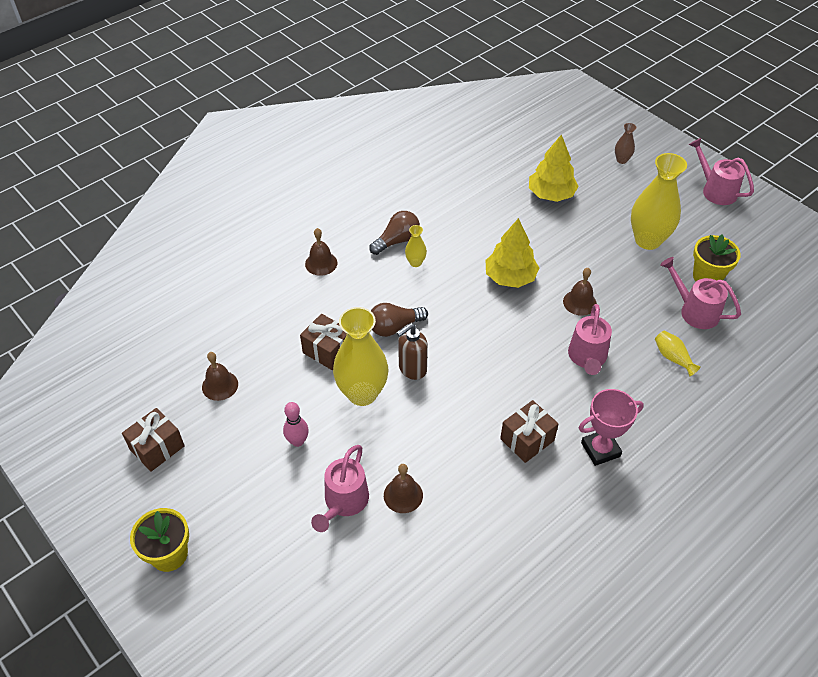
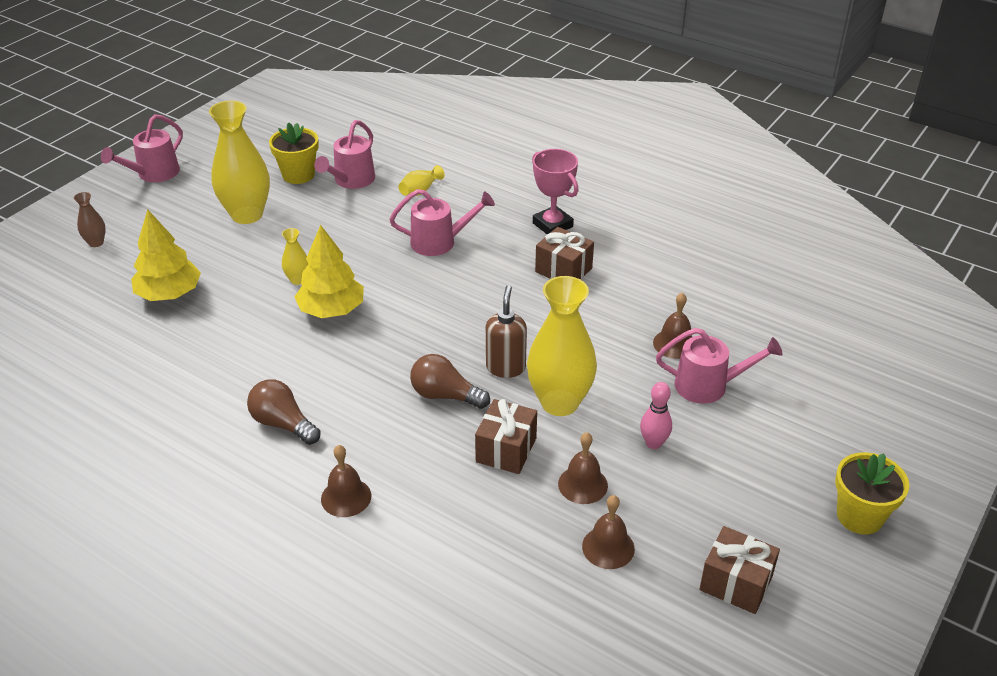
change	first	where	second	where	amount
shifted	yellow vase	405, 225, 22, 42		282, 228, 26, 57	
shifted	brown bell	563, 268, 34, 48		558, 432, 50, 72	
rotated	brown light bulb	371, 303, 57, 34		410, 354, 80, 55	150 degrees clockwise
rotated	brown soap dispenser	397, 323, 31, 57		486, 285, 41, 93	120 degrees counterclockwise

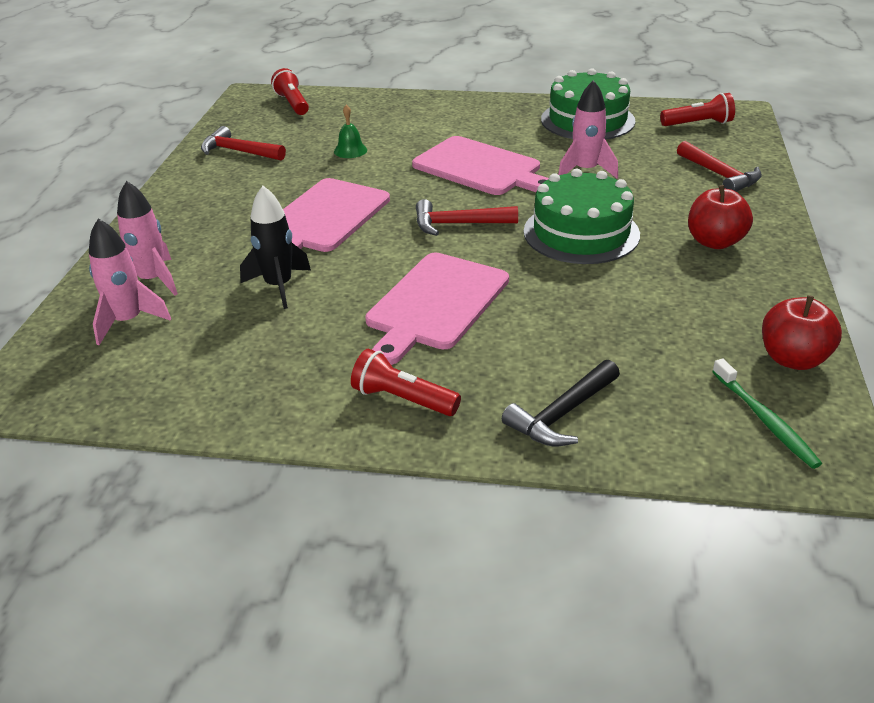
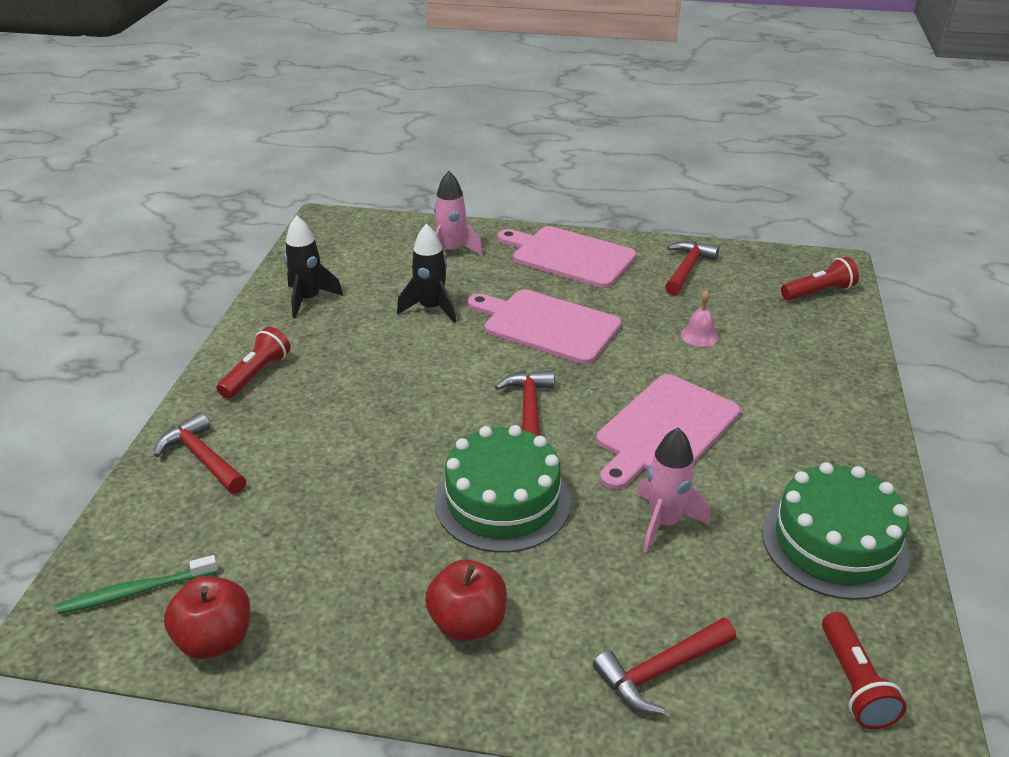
change	first	where	second	where	amount
repainted	green bell	334, 104, 33, 54	pink bell	681, 290, 38, 57	
gone	pink rocket	89, 218, 82, 127			
shifted	pink cutting board	365, 253, 144, 112		497, 226, 140, 62	
repainted	black hammer	502, 360, 118, 86	red hammer	154, 412, 92, 82	
new			black rocket	284, 215, 59, 104	

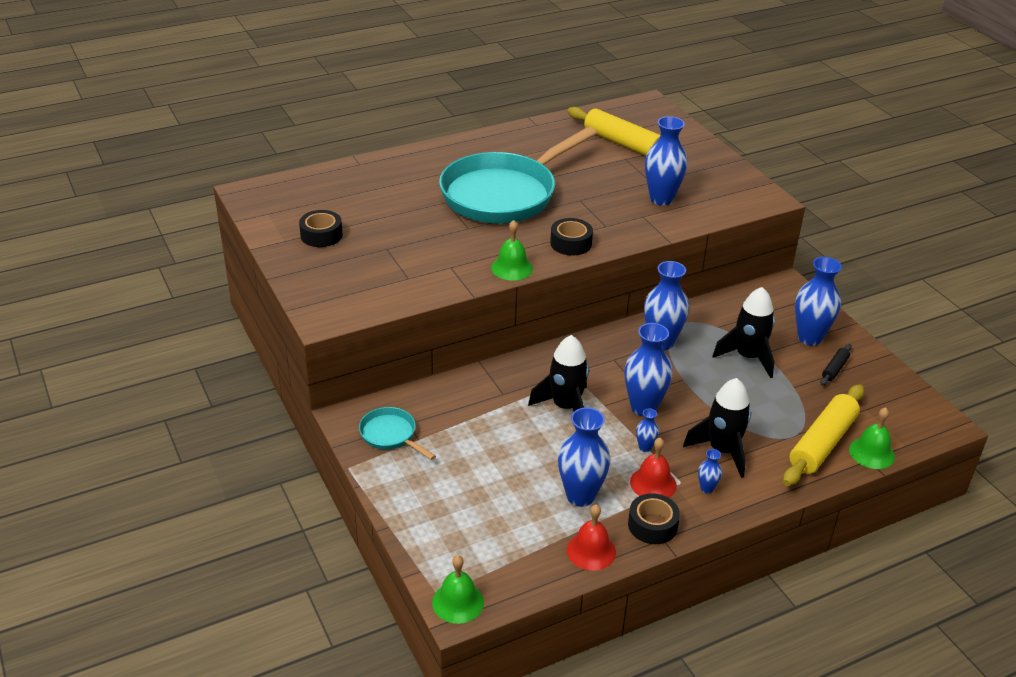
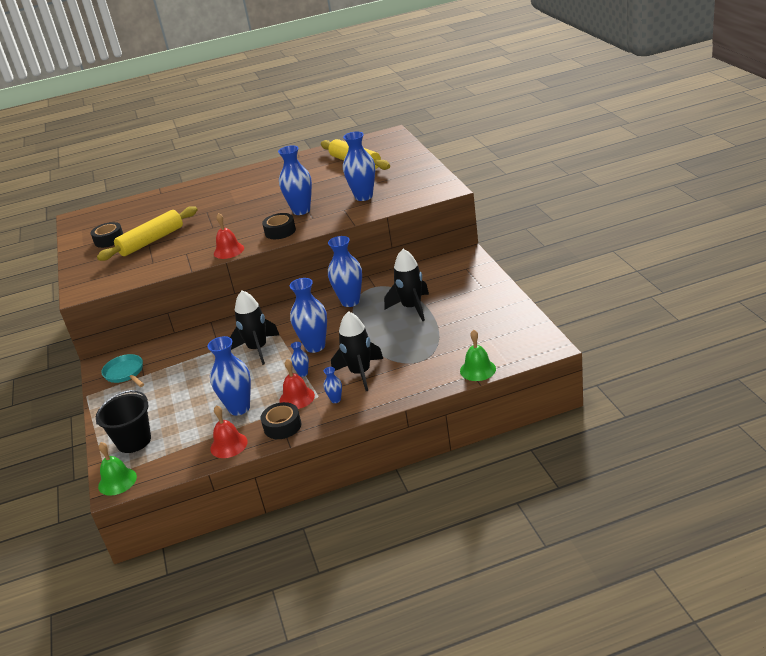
change	first	where	second	where	amount
gone	turquoise pan	439, 127, 158, 96			
repainted	green bell	491, 220, 42, 61	red bell	214, 213, 30, 46	
shifted	blue vase	795, 257, 47, 89		278, 145, 34, 70	
gone	black rolling pin	820, 344, 32, 42			
shifted	yellow rolling pin	783, 385, 81, 101		97, 206, 101, 55	
new			black bucket	96, 390, 55, 63	

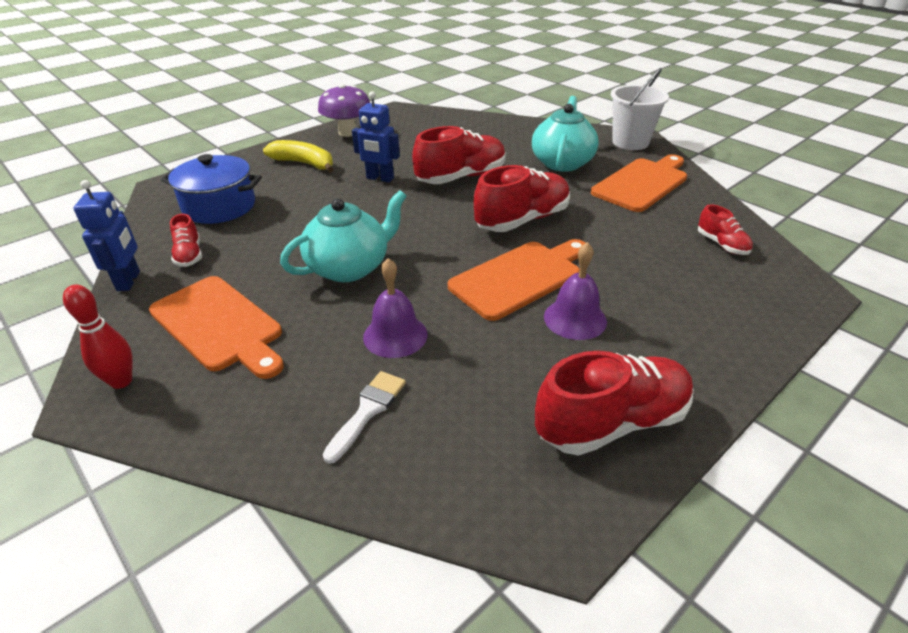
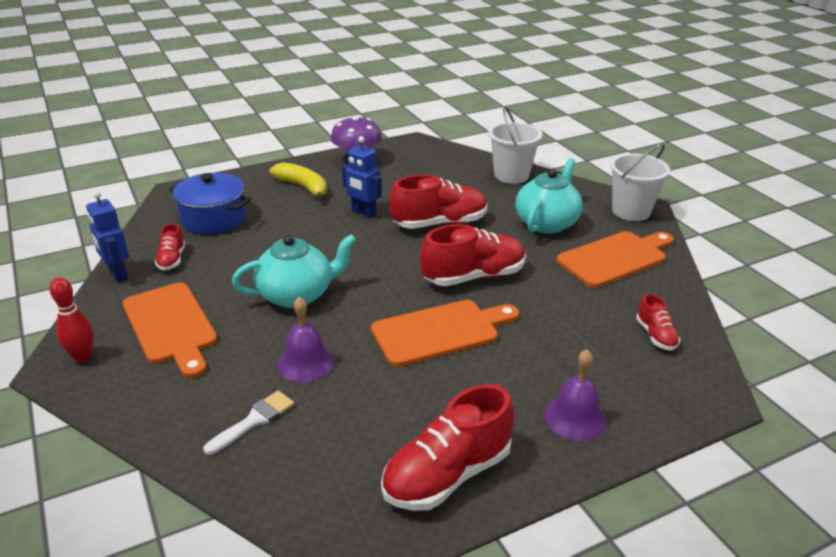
change	first	where	second	where	amount
rotated	blue robot	74, 180, 66, 111		86, 191, 43, 91	135 degrees clockwise
shifted	purple bell	544, 242, 63, 98		544, 349, 63, 92	
rotated	red shoe	535, 351, 159, 105		381, 384, 133, 127	150 degrees clockwise
new			white bucket	488, 106, 54, 78	

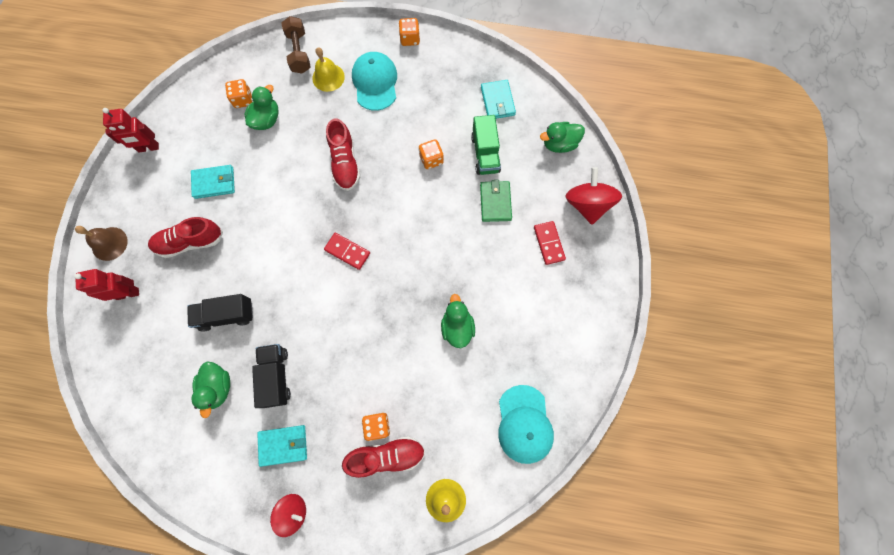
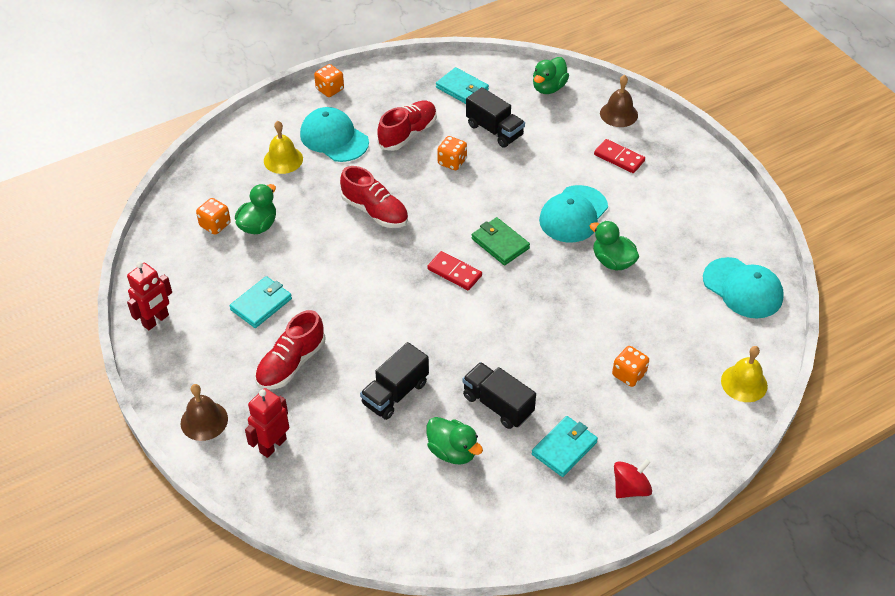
change	first	where	second	where	amount
gone	brown dumbbell	282, 16, 29, 57			
rotated	green duck	244, 85, 35, 45		235, 184, 41, 50	45 degrees clockwise
repainted	green truck	471, 115, 30, 60	black truck	466, 87, 59, 61	
swapped	red spinning top	565, 167, 57, 58	brown bell	600, 75, 38, 52	
shifted	green wallet	480, 180, 32, 42		471, 217, 59, 48	
rotated	red domino	324, 233, 46, 37		427, 251, 55, 39	45 degrees clockwise
shifted	red shoe	342, 436, 83, 42		377, 101, 60, 50	
new			turquoise cap	539, 185, 69, 58	

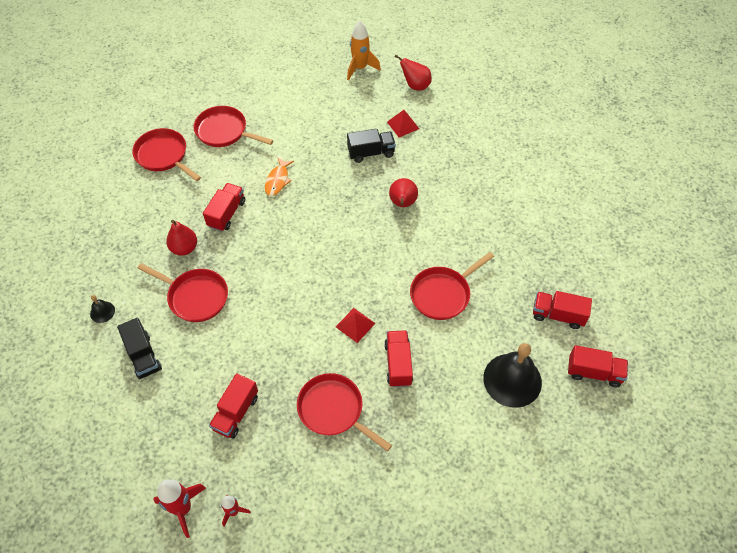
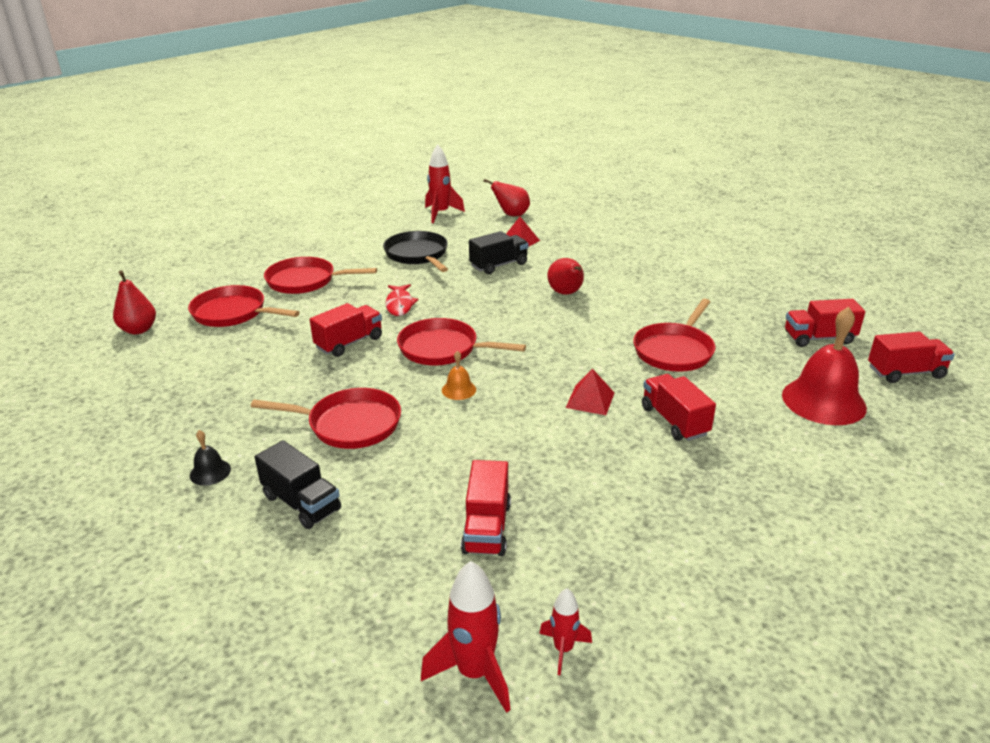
change	first	where	second	where	amount
repainted	orange rocket	347, 20, 34, 60	red rocket	425, 144, 40, 79	
repainted	orange fish	265, 157, 29, 39	red fish	386, 284, 32, 32	
rotated	red truck	203, 183, 42, 48		310, 303, 72, 54	45 degrees clockwise
shifted	red pear	166, 220, 31, 36		113, 270, 43, 64	
repainted	black bell	483, 343, 59, 65	red bell	782, 307, 85, 118	
shifted	red pan	297, 373, 95, 78		397, 318, 129, 47	
new			black pan	383, 231, 65, 41	
new			orange bell	442, 351, 34, 49	

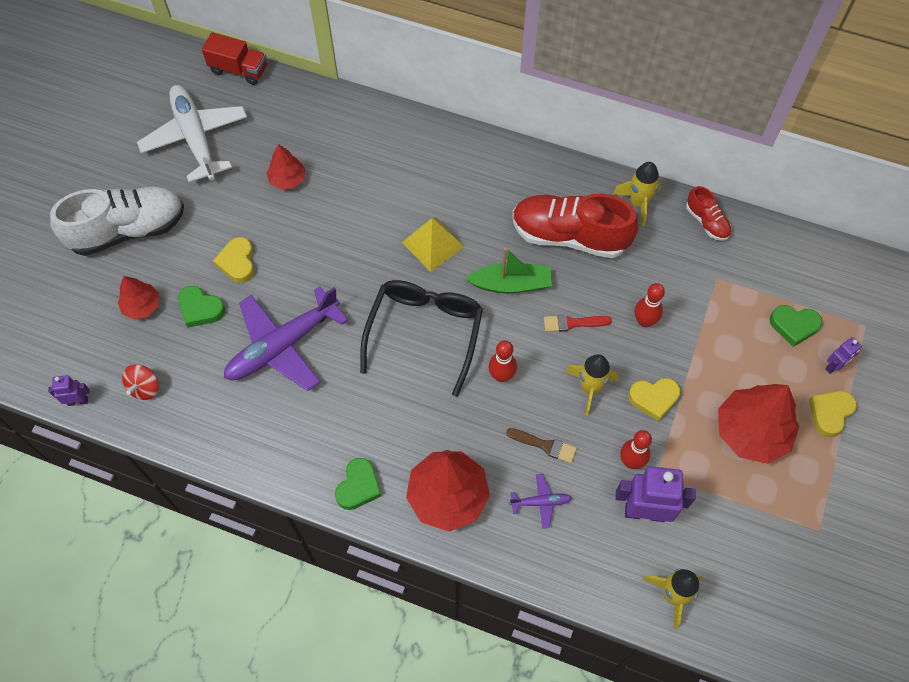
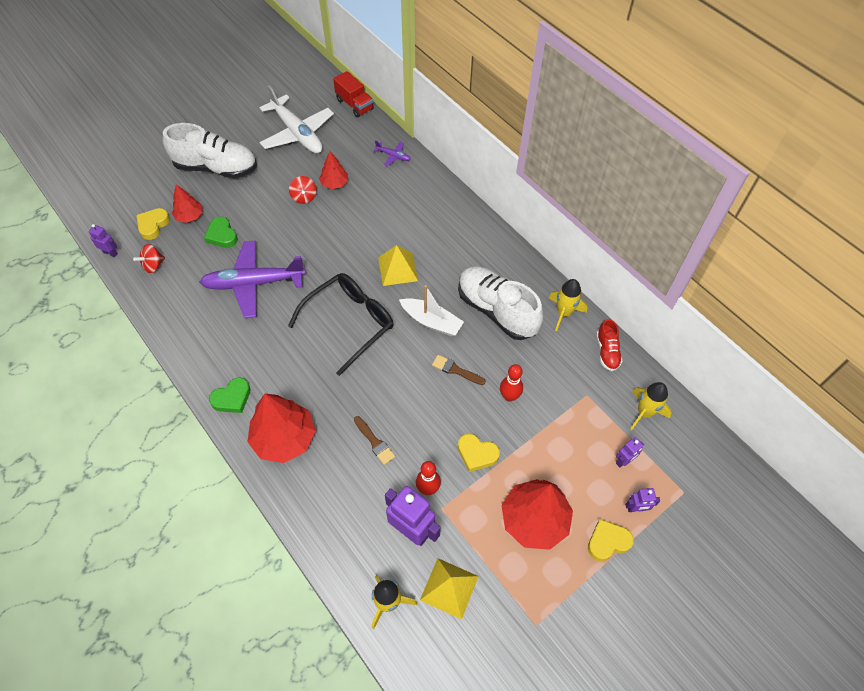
change	first	where	second	where	amount
rotated	white plane	137, 85, 110, 98		259, 86, 75, 68	135 degrees clockwise
repainted	red shoe	512, 193, 126, 65	white shoe	458, 266, 85, 74	
shifted	yellow heart	213, 237, 41, 46		136, 208, 34, 32	
repainted	green boat	465, 248, 87, 45	white boat	399, 285, 65, 51	
swapped	green heart	770, 305, 52, 42	purple robot	616, 437, 28, 30	
repainted	red brush	544, 314, 68, 18	brown brush	432, 355, 54, 30	
gone	red bowling pin	489, 340, 28, 42			
shifted	yellow rocket	566, 354, 52, 62		630, 382, 42, 48	
shifted	purple plane	509, 474, 63, 55		373, 140, 38, 26	
new			red spinning top	289, 176, 28, 28	
new			yellow pyramid	420, 558, 59, 61	

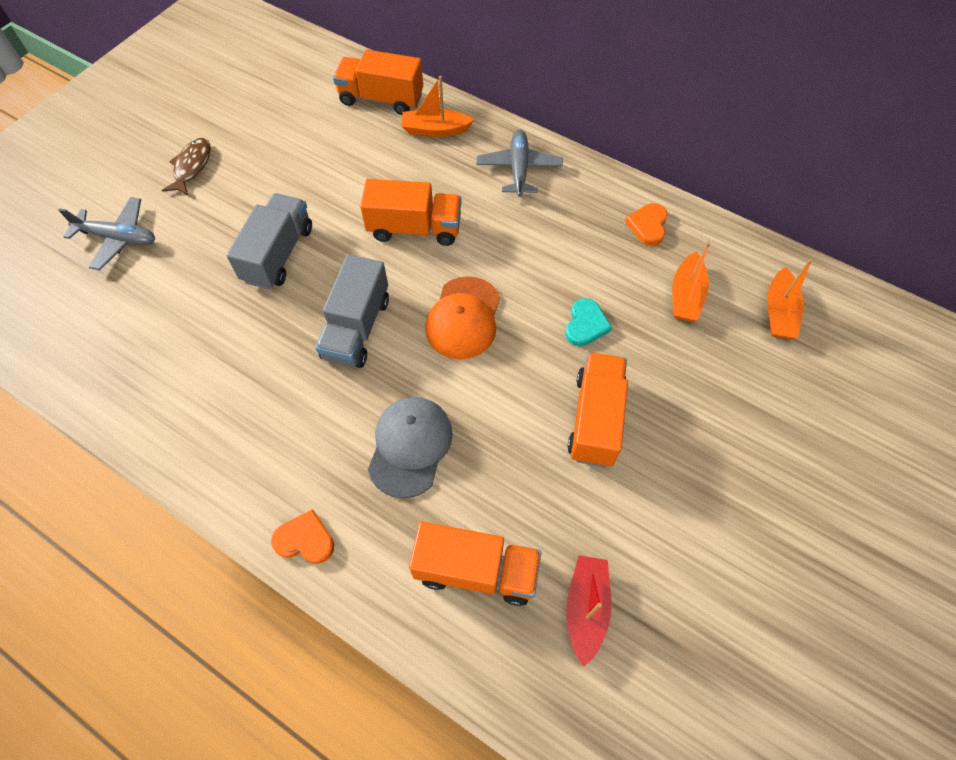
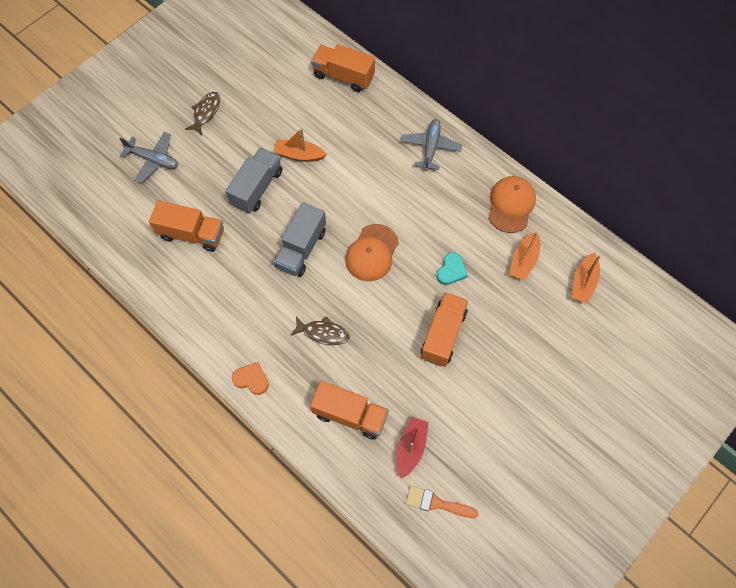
change	first	where	second	where	amount
shifted	orange boat	401, 76, 73, 61		274, 128, 53, 34	
shifted	orange truck	360, 179, 101, 67		149, 200, 75, 52	
swapped	orange heart	625, 203, 43, 43	orange cap	489, 176, 47, 57	
swapped	grey cap	368, 397, 85, 101	brown fish	290, 316, 60, 29	
new			orange brush	406, 486, 73, 32	

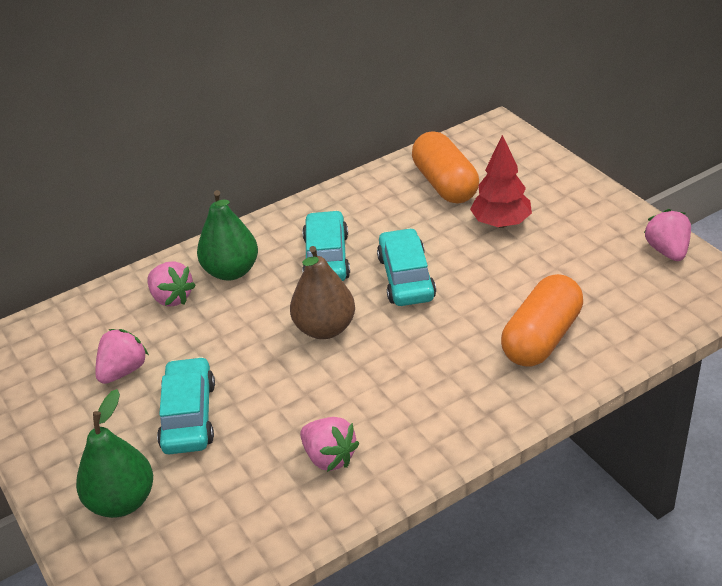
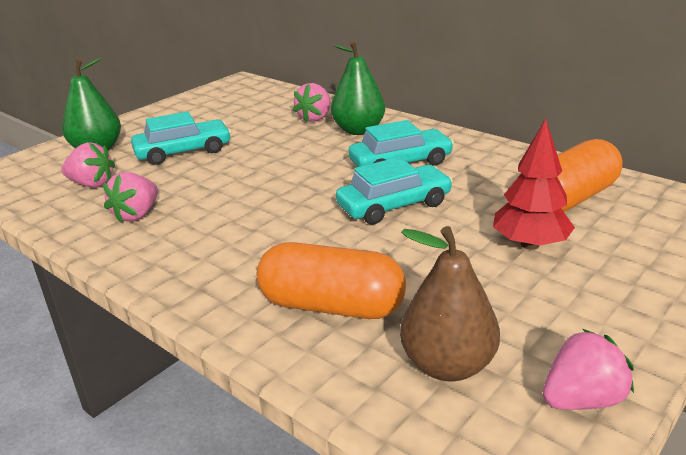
change	first	where	second	where	amount
shifted	brown pear	290, 246, 65, 93		400, 226, 100, 155	
shifted	pink strawberry	95, 329, 54, 55		61, 142, 54, 46	

